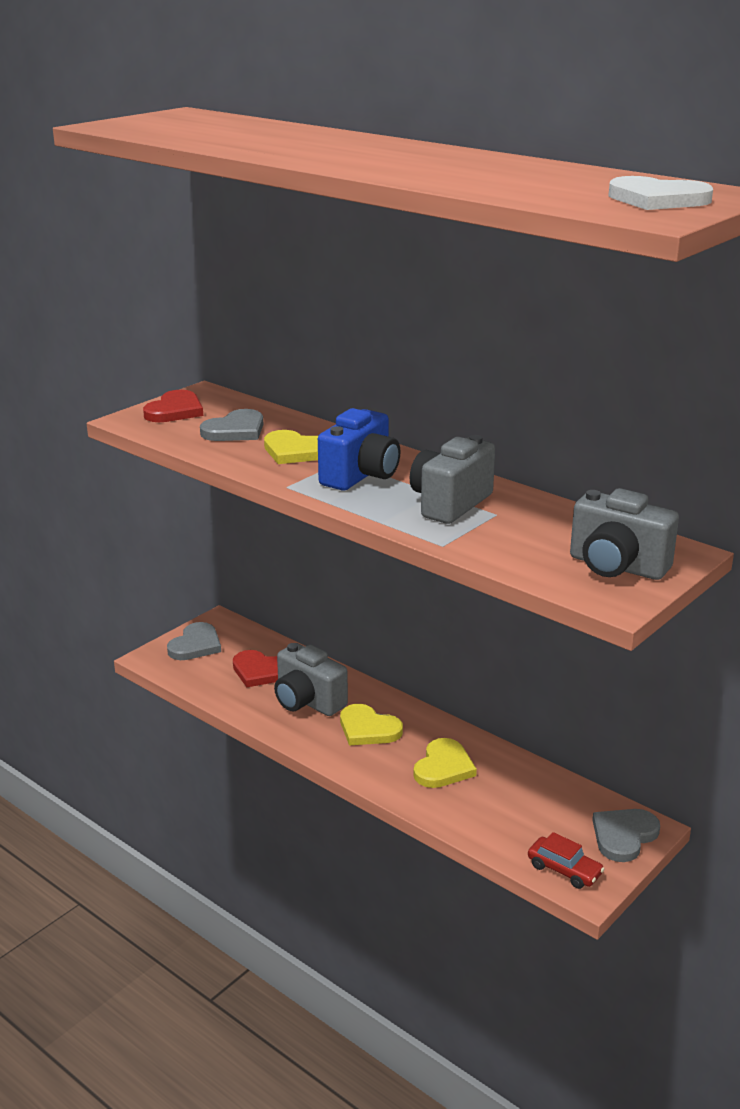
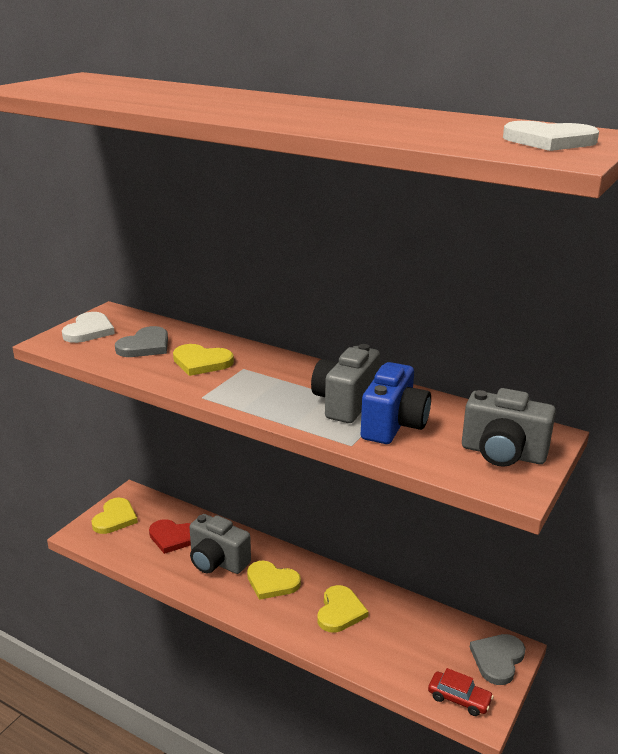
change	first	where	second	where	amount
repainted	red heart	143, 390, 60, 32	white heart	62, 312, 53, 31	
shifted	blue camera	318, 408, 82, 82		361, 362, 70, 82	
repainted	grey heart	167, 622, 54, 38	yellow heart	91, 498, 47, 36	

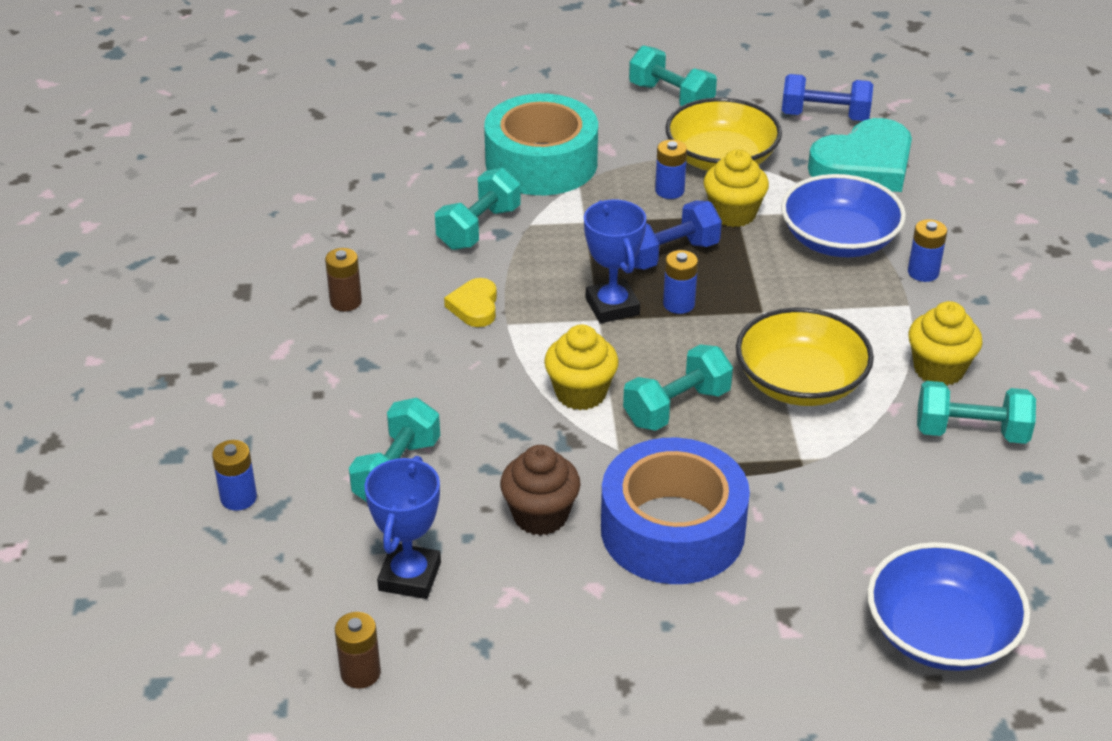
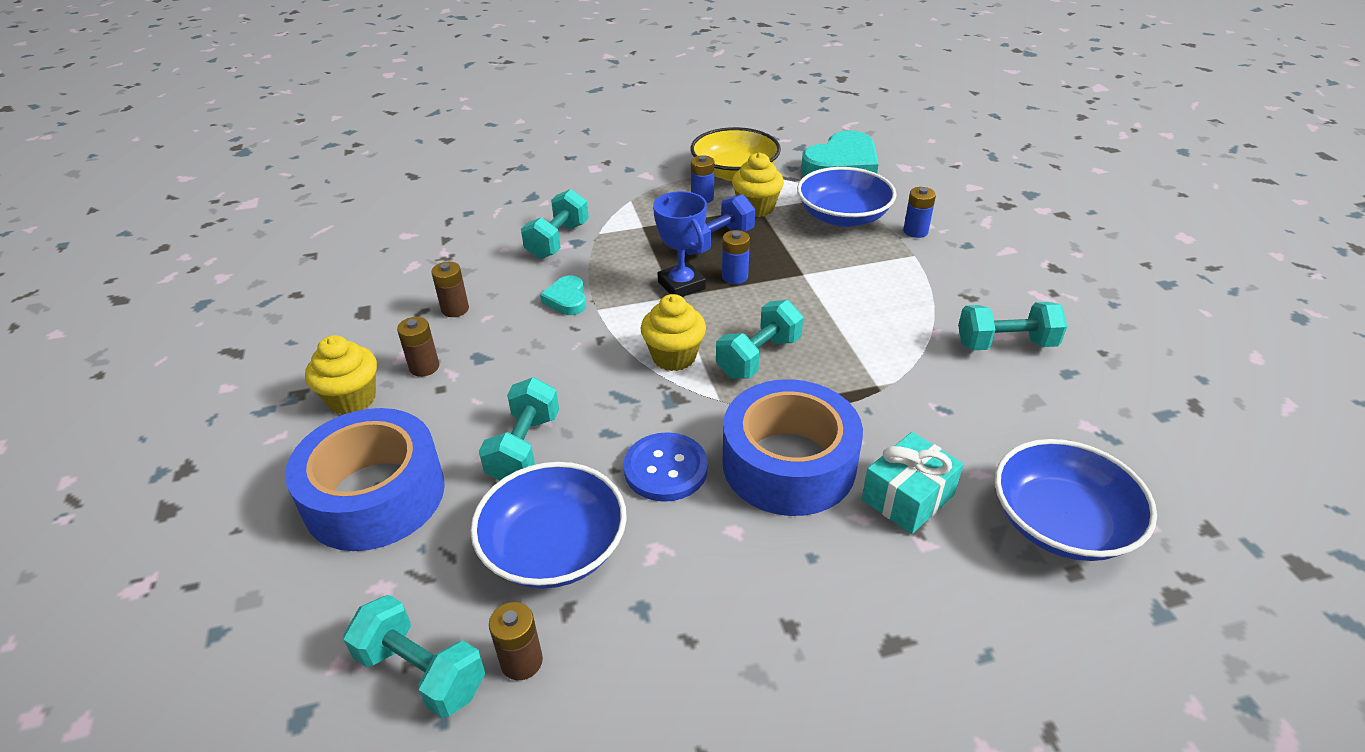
change	first	where	second	where	amount
shifted	turquoise dumbbell	629, 45, 88, 61		343, 595, 142, 123	
gone	blue dumbbell	782, 74, 91, 47			
gone	turquoise tape	484, 93, 114, 102			
repainted	yellow heart	444, 278, 53, 49	turquoise heart	540, 276, 46, 39	
shifted	yellow cupcake	908, 301, 75, 85		305, 335, 72, 80	
gone	yellow bowl	736, 308, 138, 98			
swapped	blue battery	212, 440, 45, 71	blue tape	285, 408, 160, 143	
swapped	brown cupcake	500, 445, 81, 90	blue button	624, 432, 84, 70	
swapped	blue trophy	364, 456, 77, 143	blue bowl	471, 462, 156, 127	
new			brown battery	397, 317, 42, 60	
new			turquoise gift	862, 432, 102, 102	

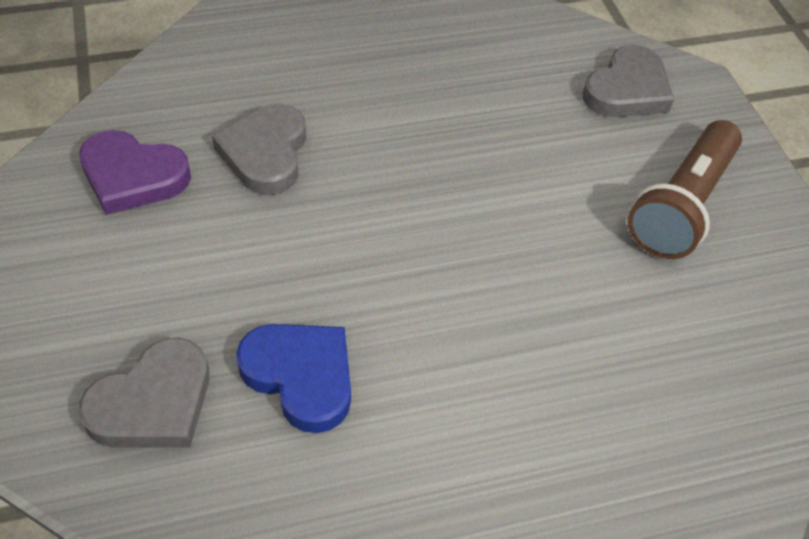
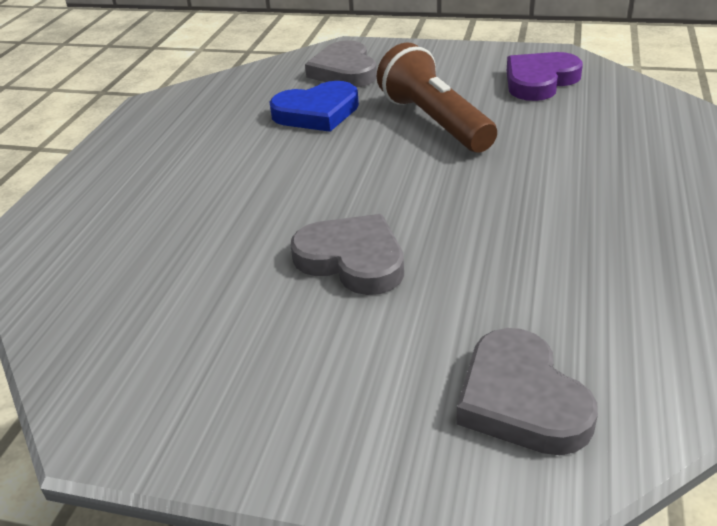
change	first	where	second	where	amount
shifted	grey heart	212, 103, 94, 92		290, 214, 114, 81	
shifted	brown flashlight	627, 120, 115, 139		377, 43, 120, 109	

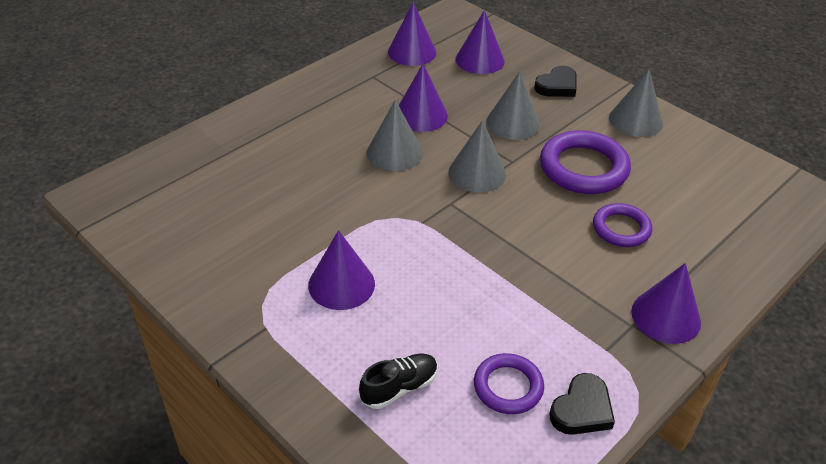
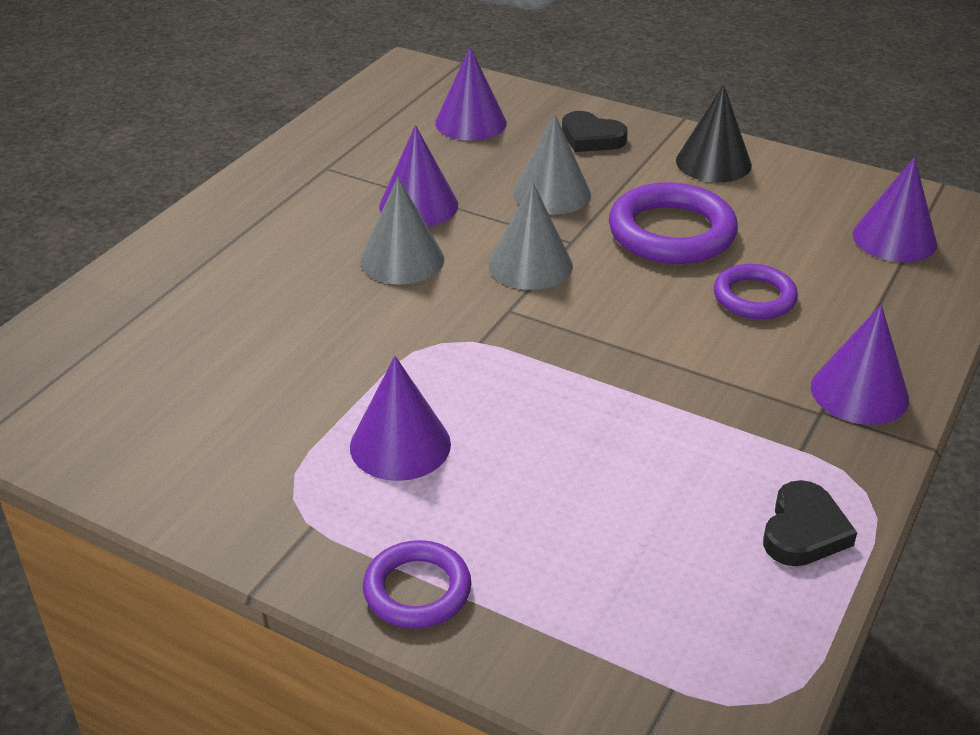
change	first	where	second	where	amount
shifted	purple cone	388, 2, 48, 64		853, 157, 84, 105	
rotated	black heart	534, 66, 43, 31		562, 111, 66, 41	90 degrees clockwise
repainted	grey cone	609, 69, 54, 68	black cone	676, 84, 76, 98	
shifted	purple ring	474, 353, 70, 61		363, 540, 108, 89	
gone	black shoe	359, 354, 79, 55			

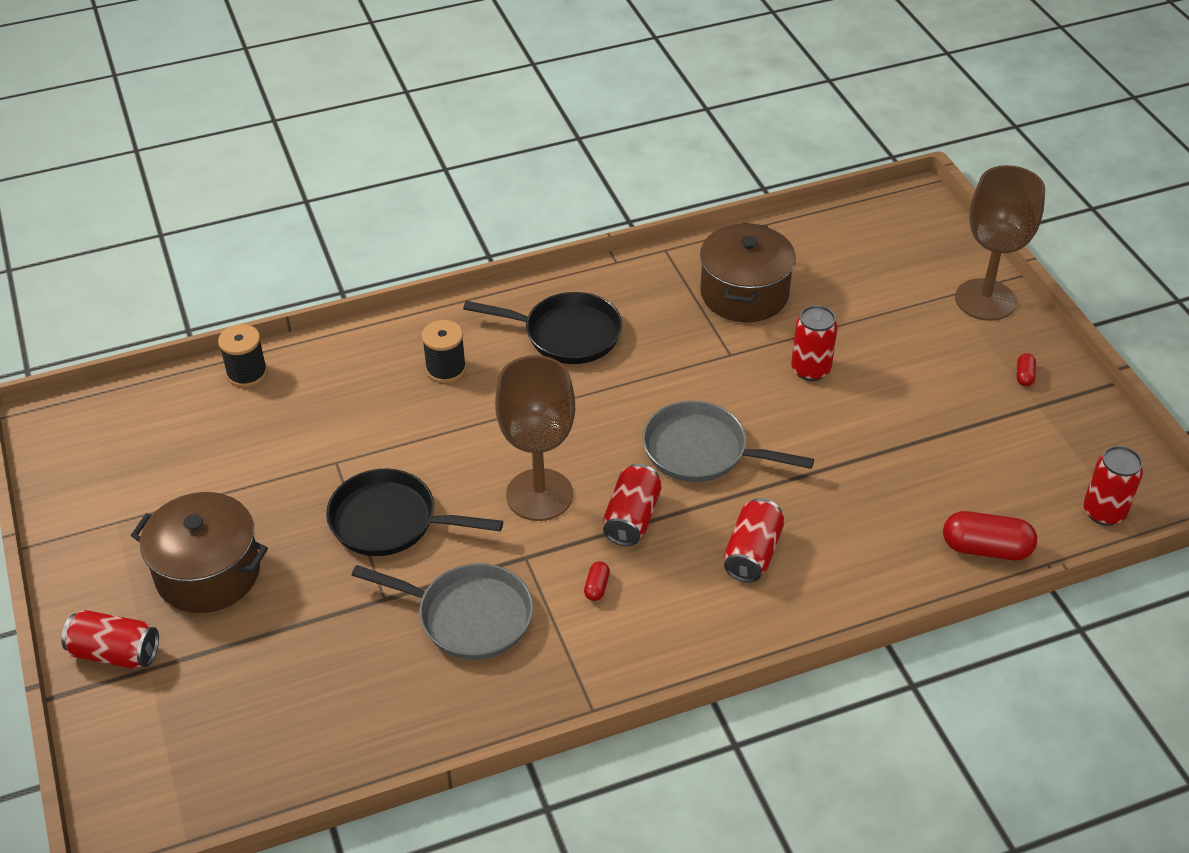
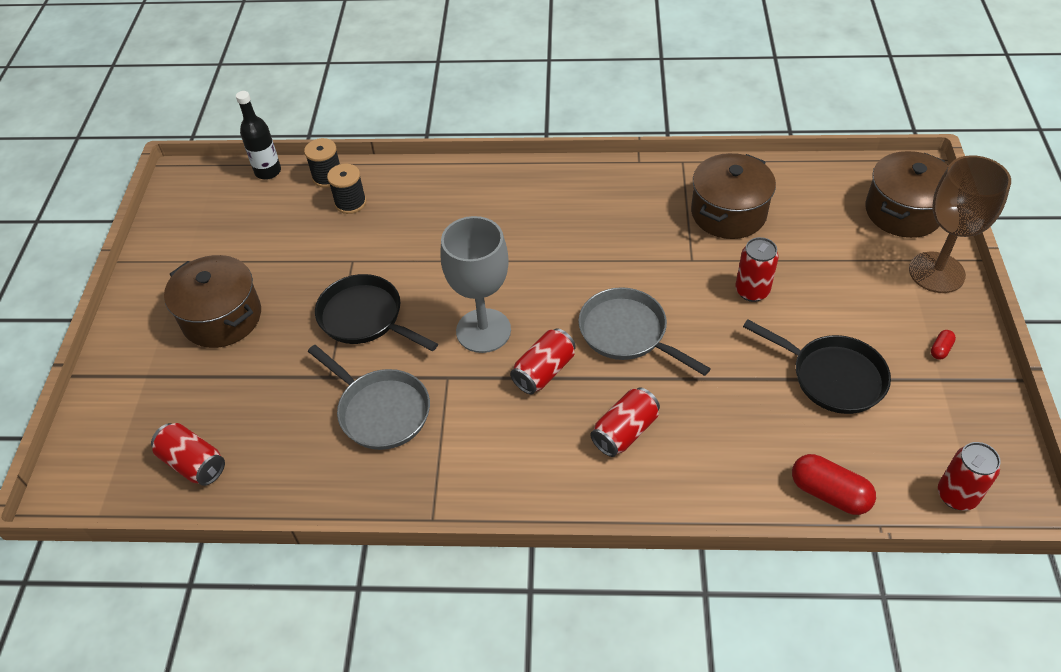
change	first	where	second	where	amount
shifted	black pan	463, 292, 160, 72		743, 319, 148, 95	
shifted	black spool	422, 320, 44, 63		327, 164, 39, 50	
repainted	brown goblet	495, 355, 80, 166	grey goblet	441, 216, 70, 137	
gone	red capsule	584, 561, 26, 40			
shifted	red can	61, 610, 98, 59		151, 423, 74, 63	
new			black bottle	236, 91, 45, 89	
new			brown pot	865, 151, 83, 87	

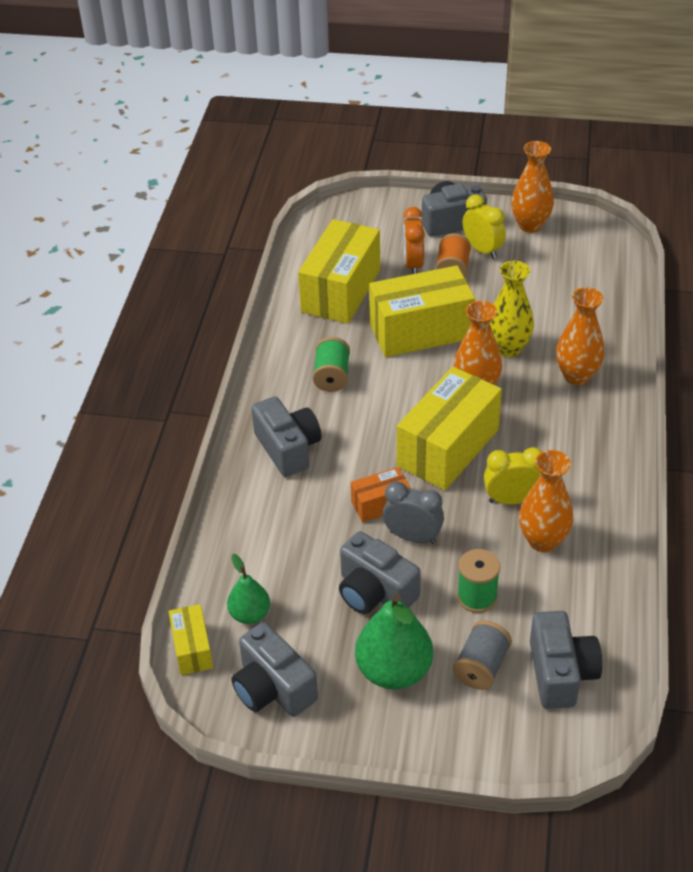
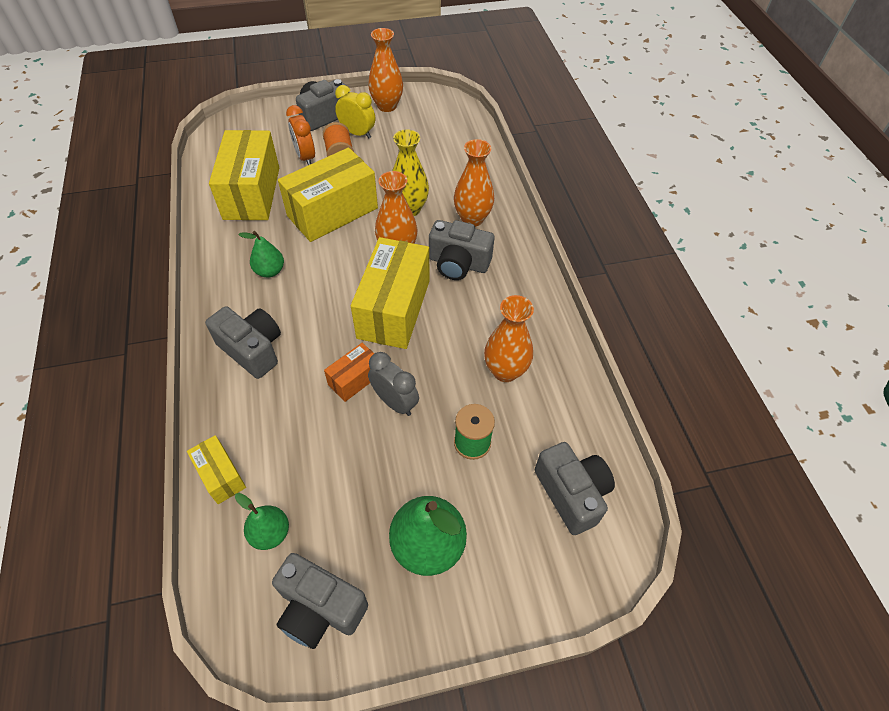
change	first	where	second	where	amount
swapped	green spool	313, 337, 37, 55	green pear	238, 231, 46, 47	
gone	yellow clock	484, 447, 58, 58			
rotated	grey clock	382, 481, 62, 63		368, 352, 51, 64	45 degrees clockwise
shifted	grey camera	339, 531, 82, 83		429, 220, 65, 60	
shifted	yellow box	169, 604, 44, 71		187, 435, 59, 69	
gone	grey spool	453, 621, 59, 69			

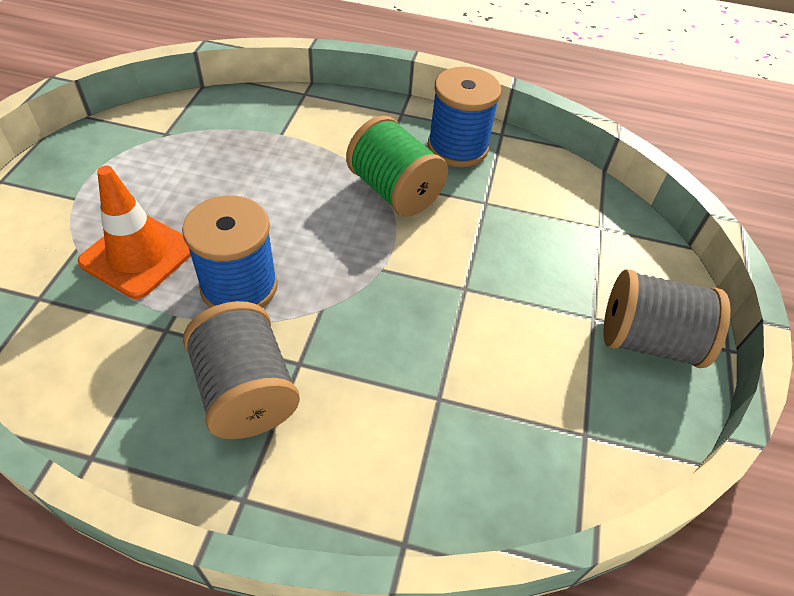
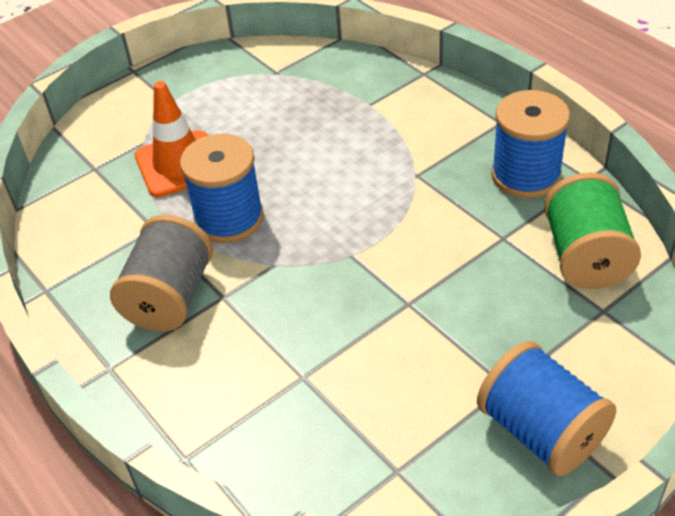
change	first	where	second	where	amount
shifted	green spool	346, 115, 102, 101		544, 172, 97, 117	
repainted	grey spool	603, 269, 128, 99	blue spool	477, 341, 139, 135	

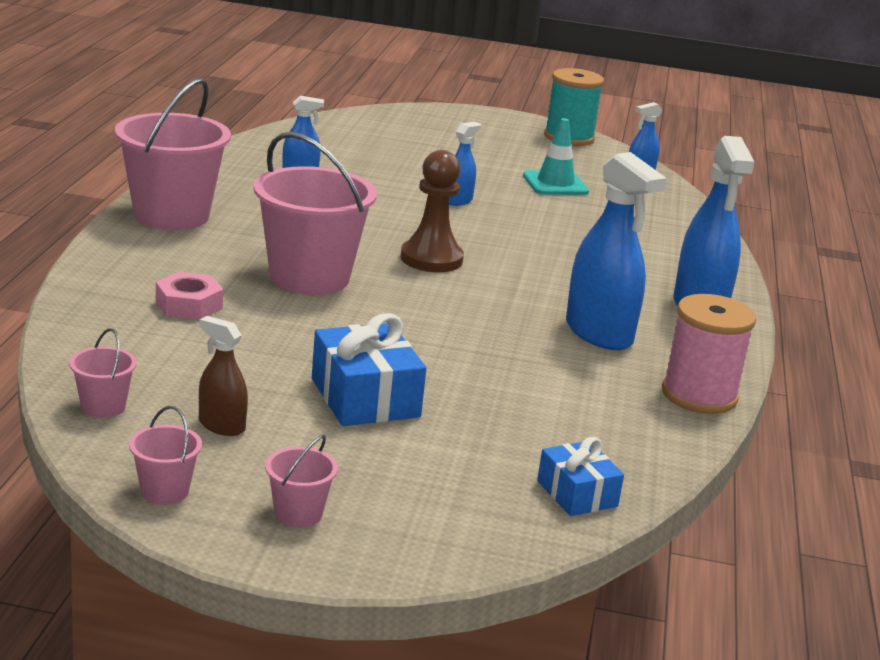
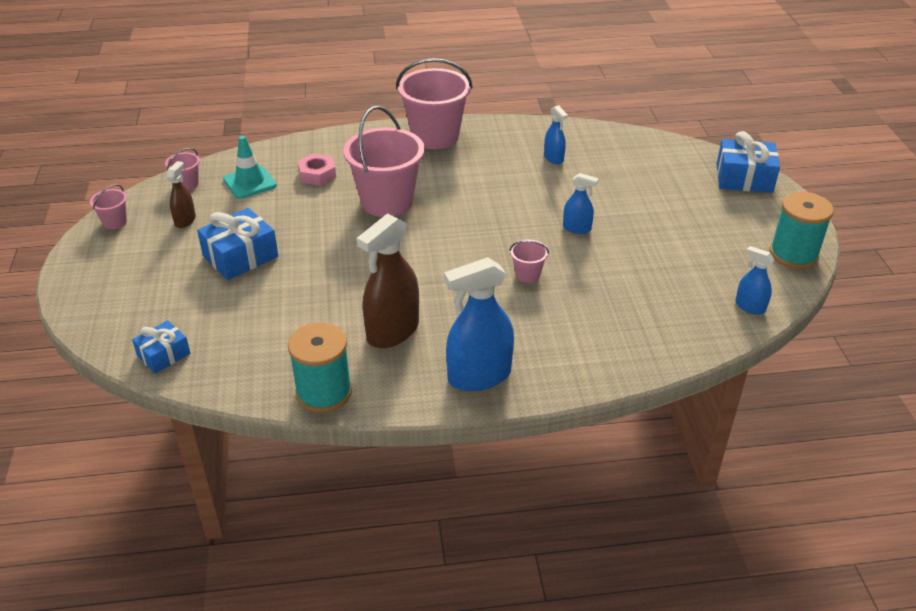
change	first	where	second	where	amount
shifted	turquoise traffic cone	523, 118, 66, 77		223, 136, 54, 63	
gone	brown pawn	401, 150, 63, 122			
repainted	blue spray bottle	566, 152, 101, 198	brown spray bottle	357, 213, 62, 135	
repainted	pink spool	662, 294, 94, 120	turquoise spool	288, 322, 64, 91	
shifted	pink bucket	265, 435, 73, 93		509, 240, 40, 43	
new			blue gift	717, 131, 63, 62	

